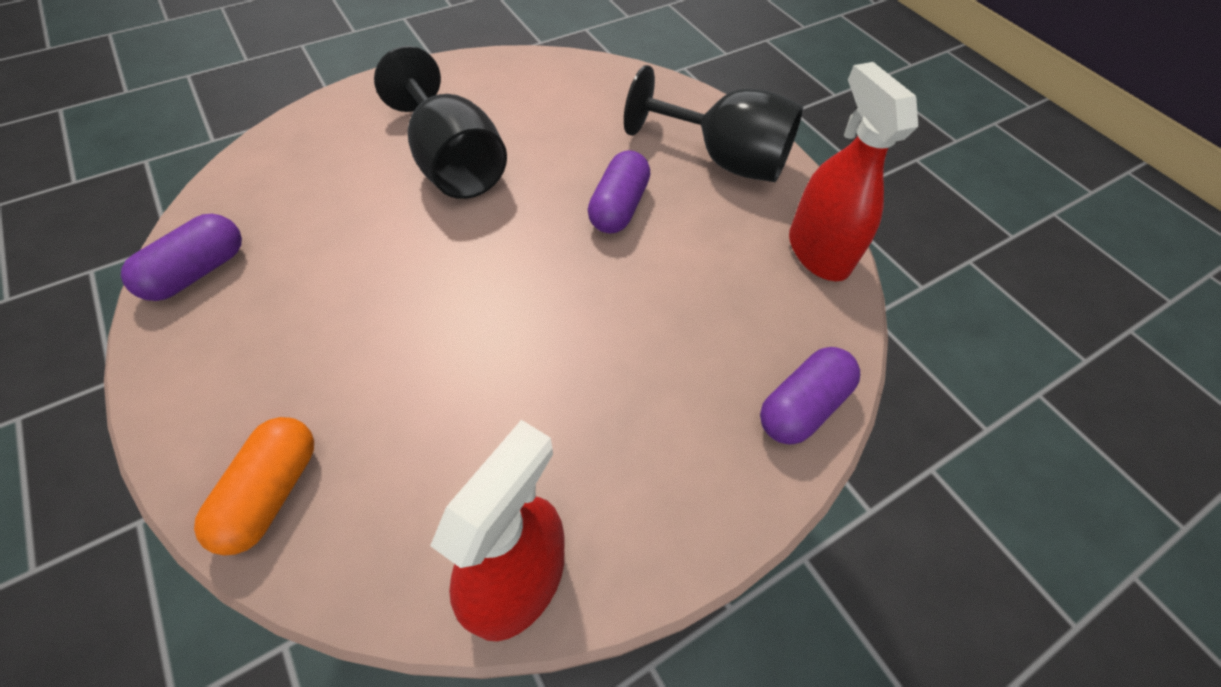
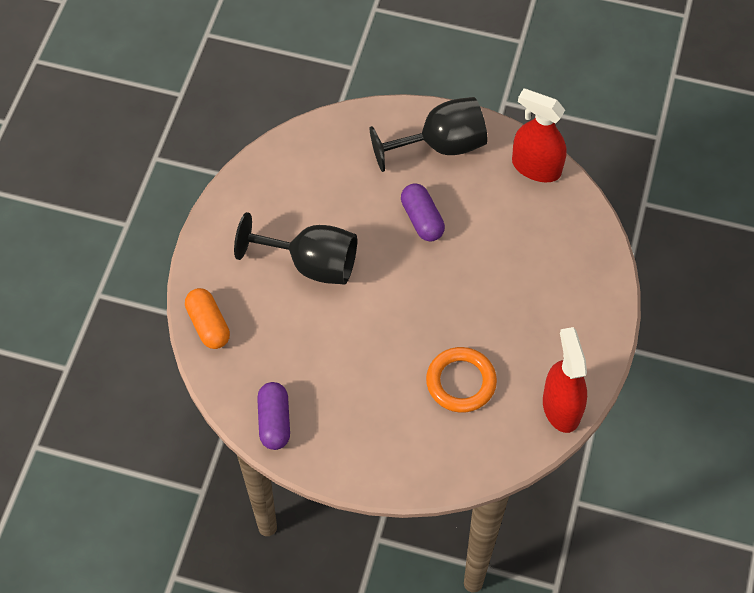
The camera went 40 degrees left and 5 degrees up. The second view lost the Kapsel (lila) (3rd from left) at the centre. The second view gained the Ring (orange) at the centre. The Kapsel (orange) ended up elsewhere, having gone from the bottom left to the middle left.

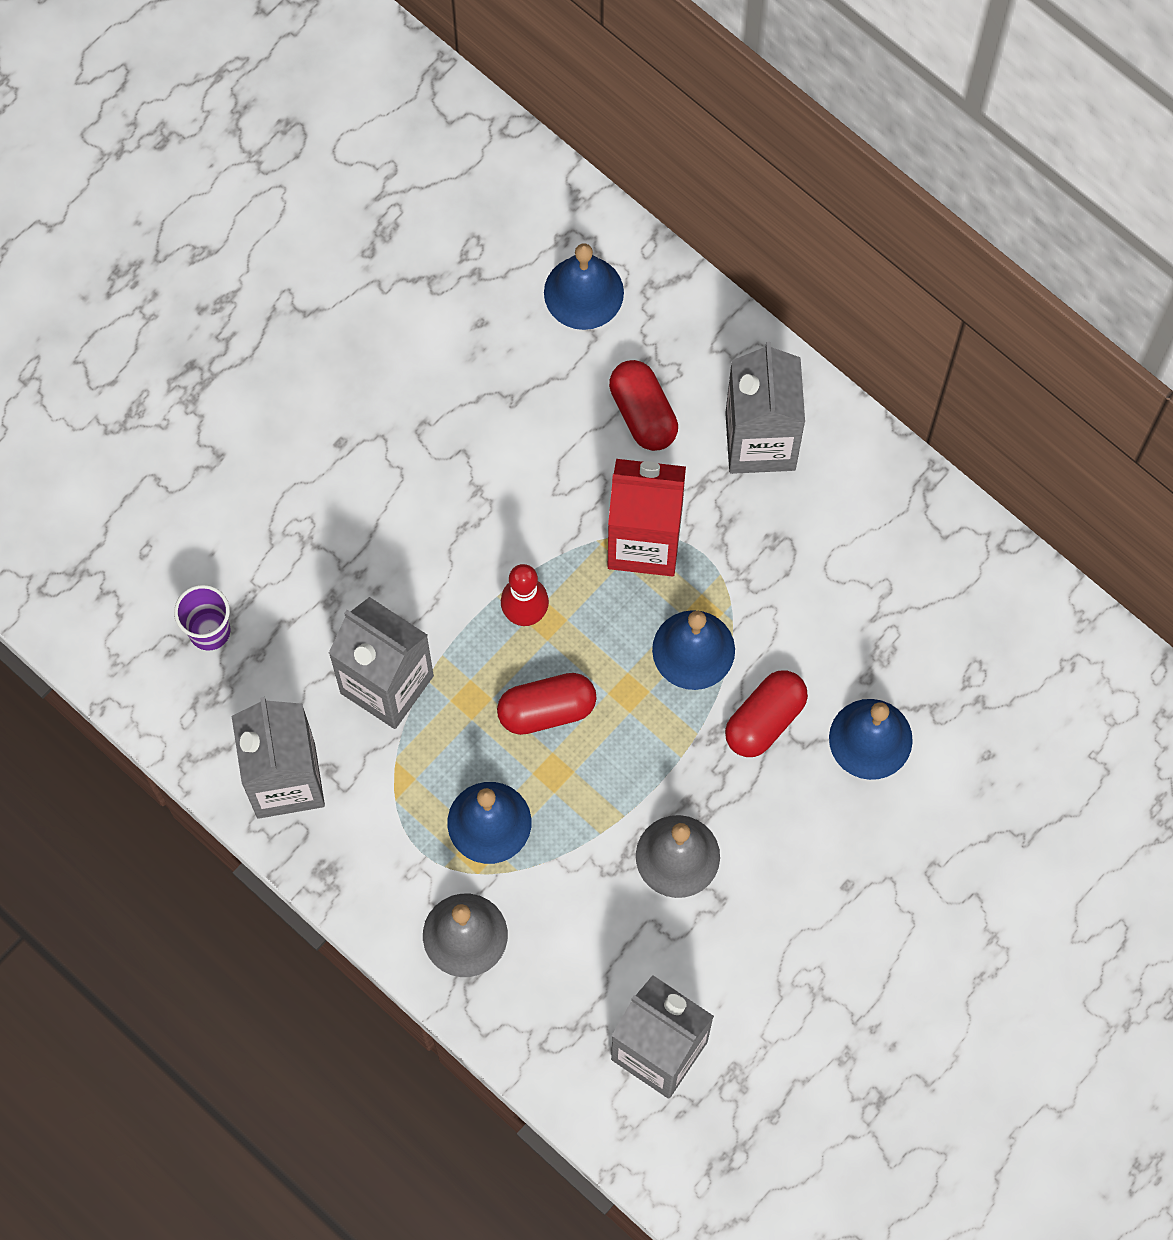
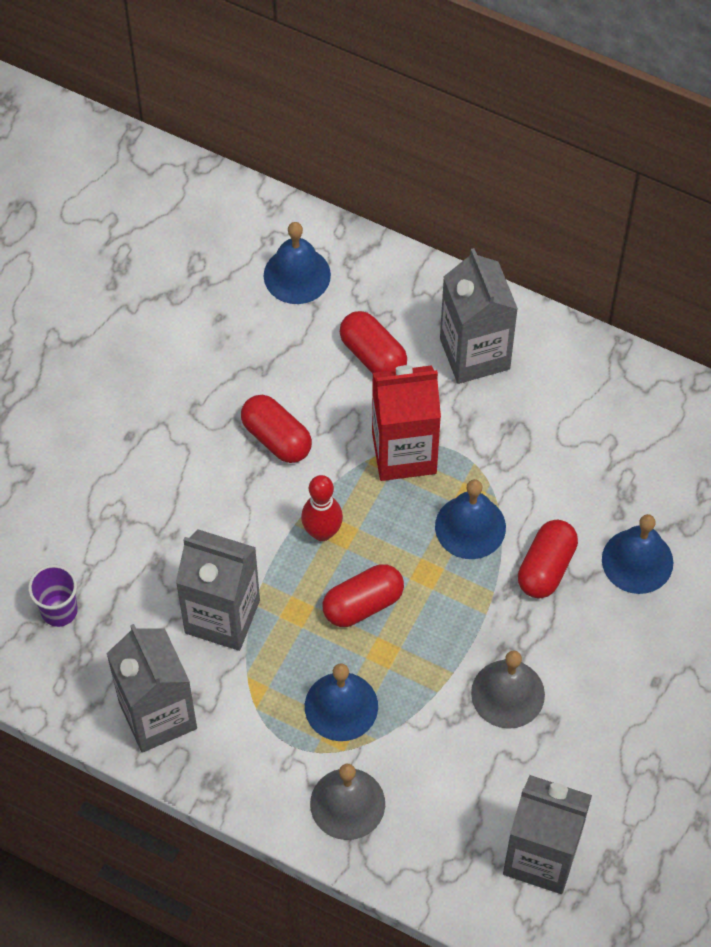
The camera went 15 degrees left and 10 degrees down. The second view gained the Kapsel (rot) (1st from left) at the centre.

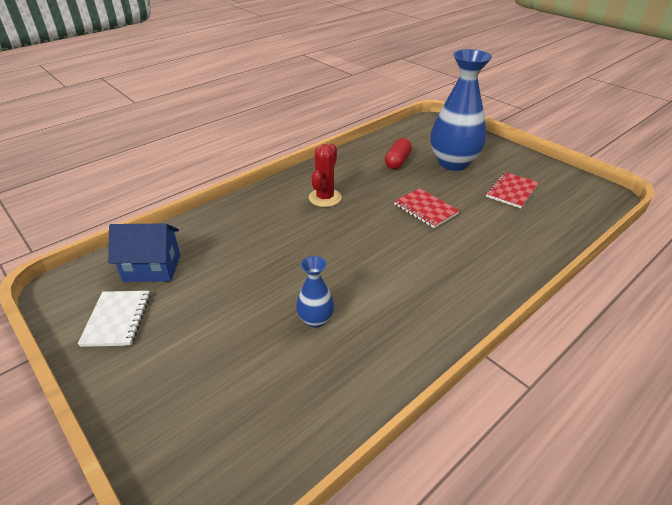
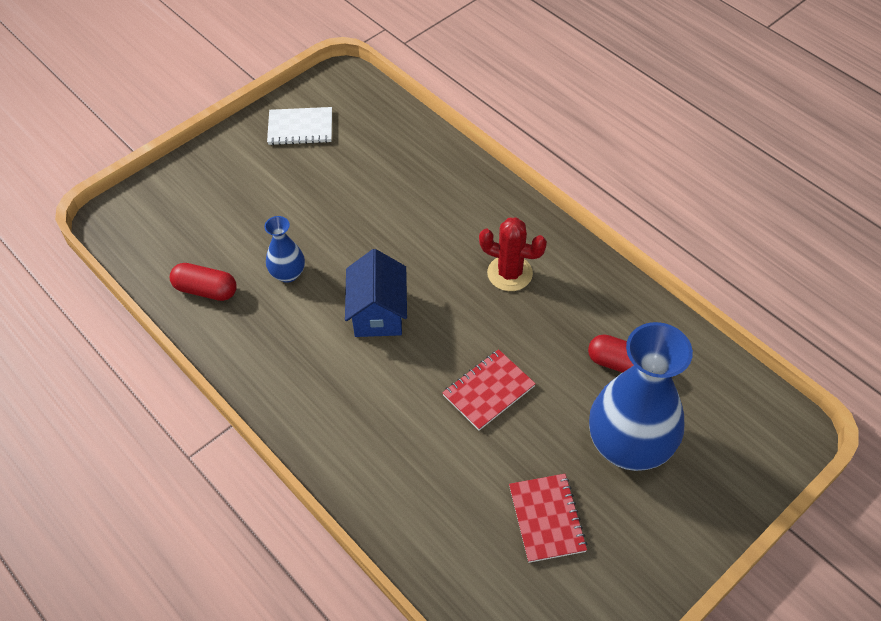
The camera went 90 degrees right and 15 degrees up. The second view gained the Kapsel (rot) (1st from left) at the middle left. The Haus (blau) ended up elsewhere, having gone from the middle left to the centre. The Notizbuch (rot) (2nd from left) at the middle right ended up facing another way, 45 degrees clockwise from before.

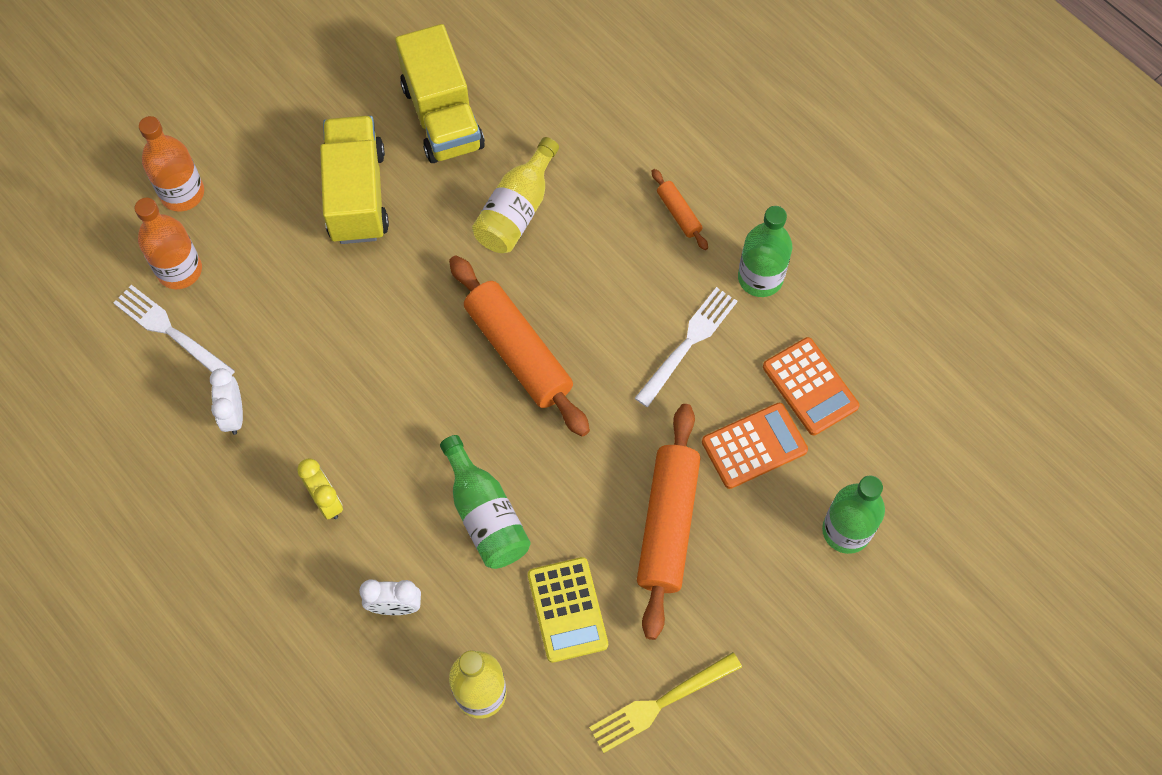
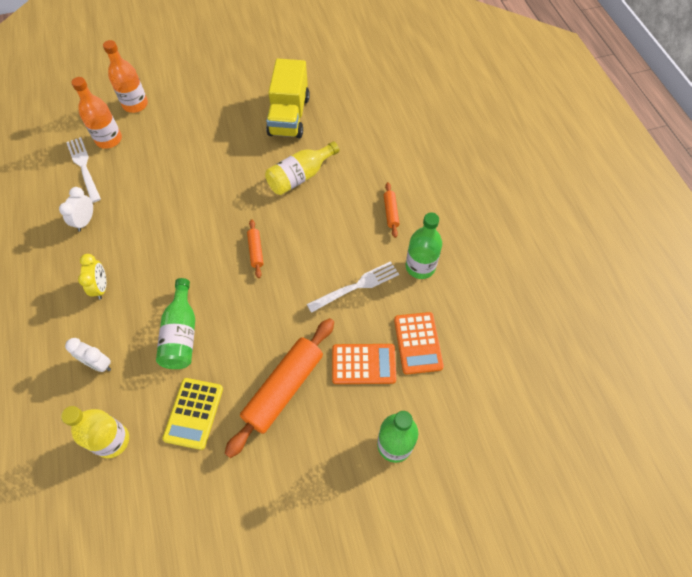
The camera went 25 degrees right and 5 degrees down. The second view lost the Lastwagen (gelb) (1st from left) at the top left. The second view lost the Gabel (gelb) at the bottom centre. The size of the Nudelholz (orange) (1st from left) at the centre changed by a factor of 0.46.

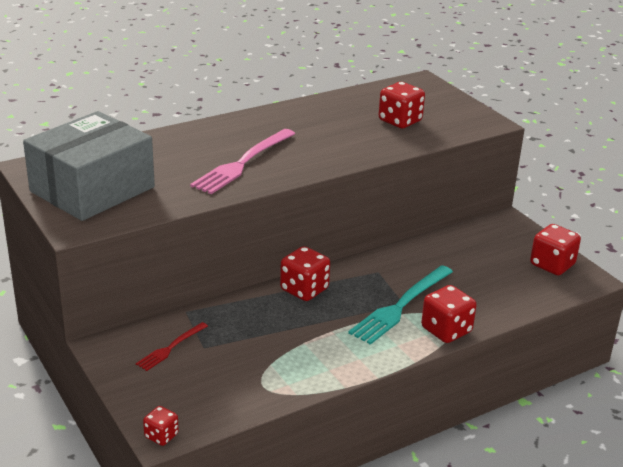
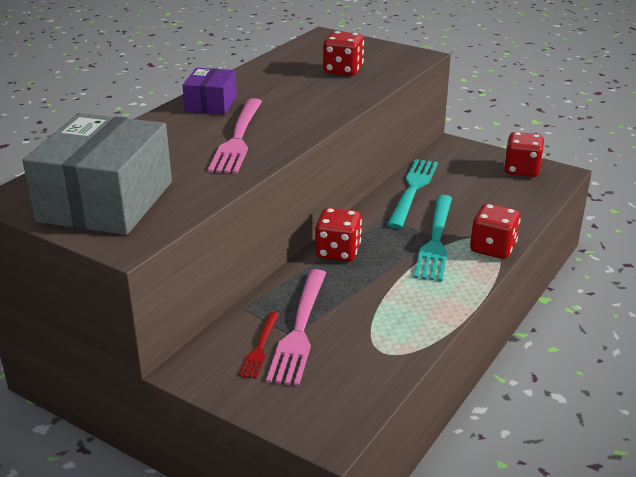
The camera went 25 degrees left and 0 degrees up. The second view lost the Spielwürfel (rot) (1st from left) at the bottom left. The second view gained the Schachtel (lila) at the top left. The second view gained the Gabel (rosa) (2nd from left) at the bottom centre. The second view gained the Gabel (türkis) (1st from left) at the centre.

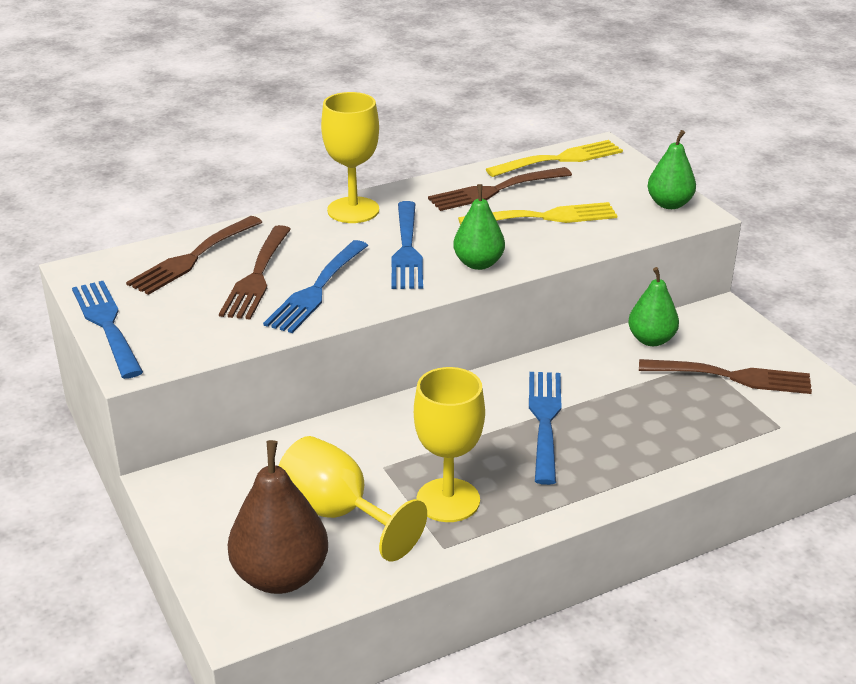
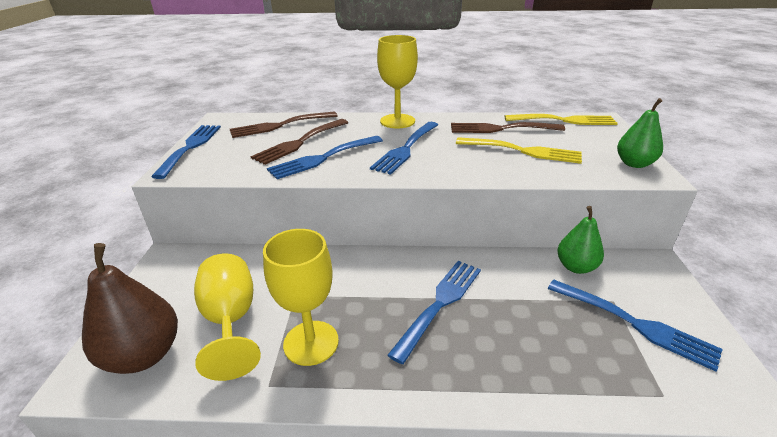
The camera went 30 degrees right and 0 degrees up. The second view lost the Birne (grün) (1st from left) at the top centre. What was the Gabel (braun) (4th from left) at the middle right turned into the Gabel (blau) (5th from left) at the bottom right.

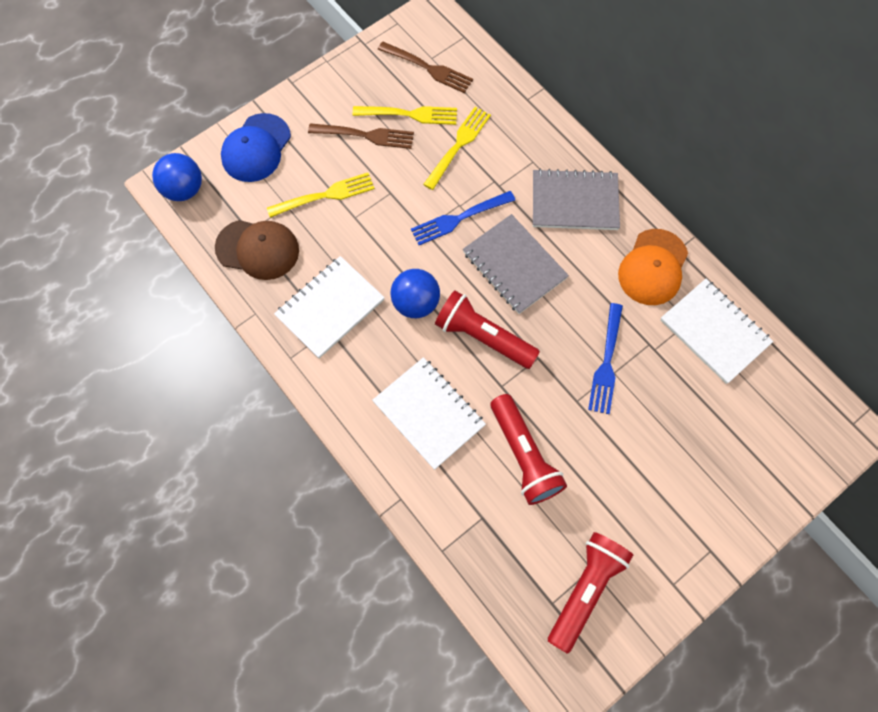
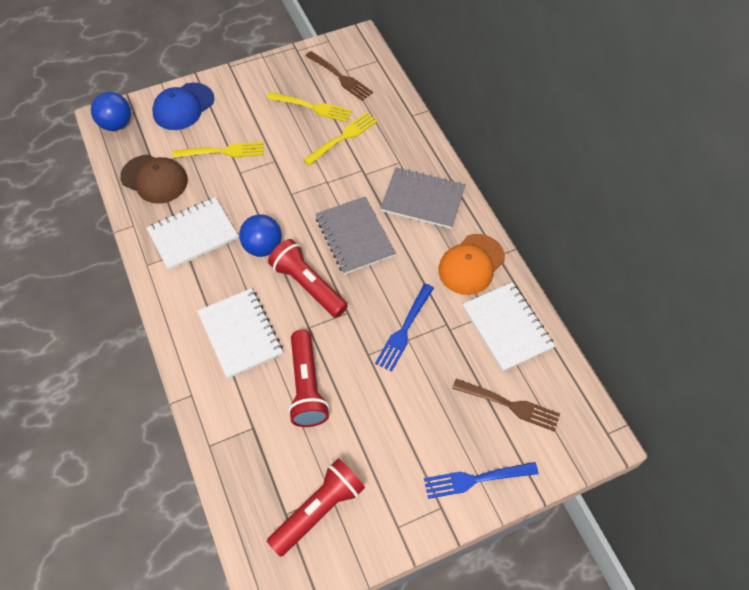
The camera went 15 degrees right and 10 degrees down. The Gabel (braun) (1st from left in the first image) ended up elsewhere, having gone from the top centre to the bottom right. The Gabel (blau) (1st from left in the first image) ended up elsewhere, having gone from the top centre to the bottom centre.

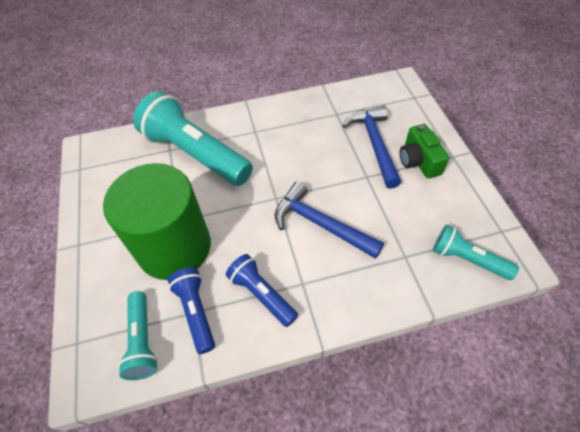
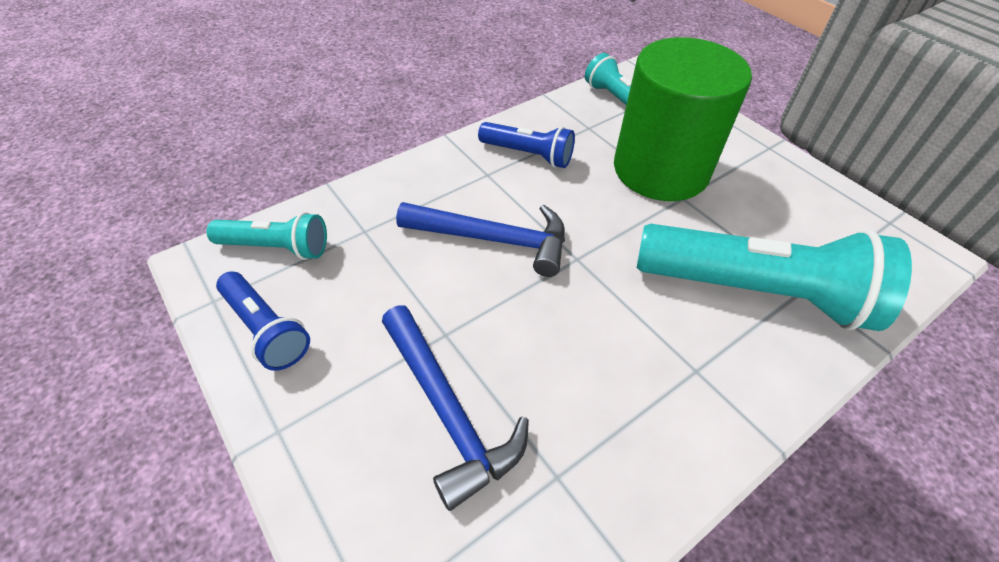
The camera went 155 degrees right and 5 degrees down. The second view lost the Kamera (grün) at the middle right. The Taschenlampe (blau) (1st from left) ended up elsewhere, having gone from the bottom left to the middle left.

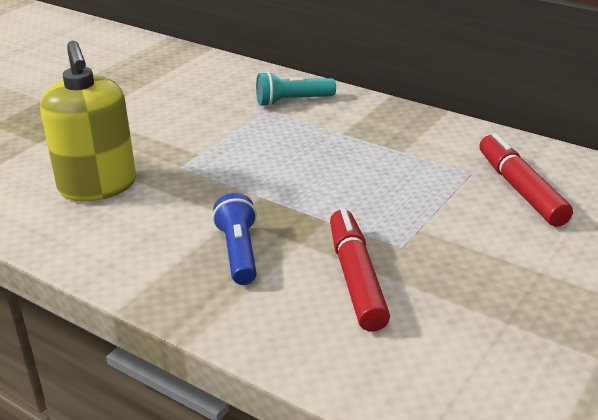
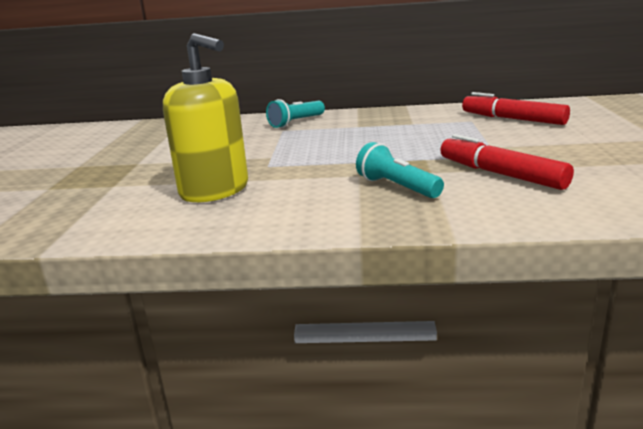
The camera went 30 degrees left and 10 degrees down. What was the Taschenlampe (blau) at the centre turned into the Taschenlampe (türkis) (2nd from left) at the centre.

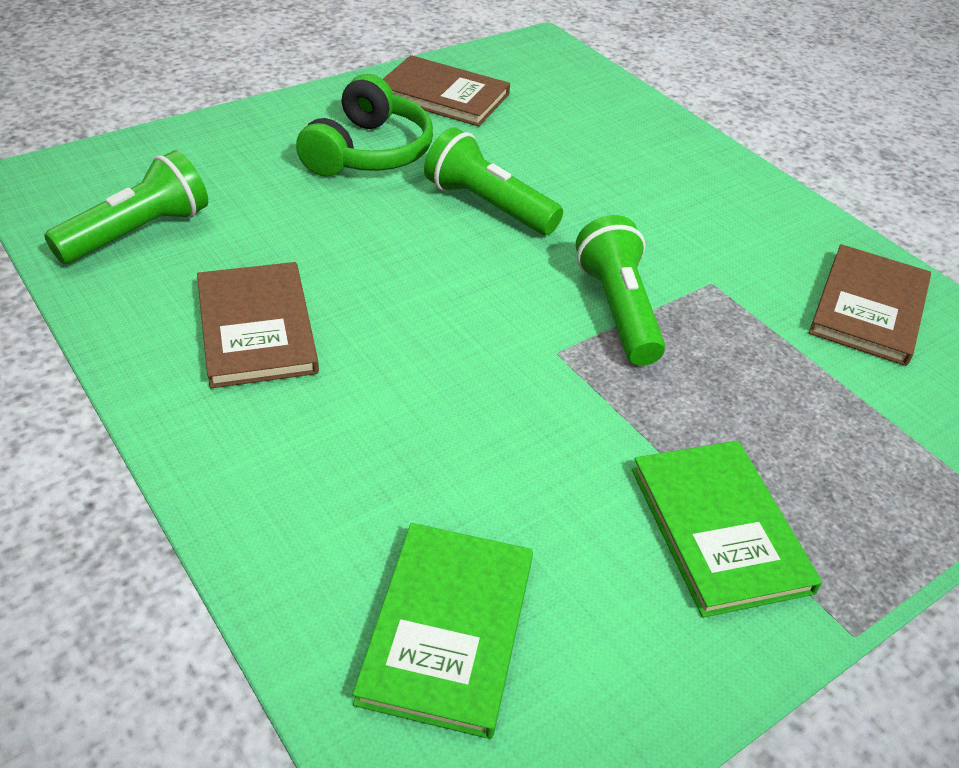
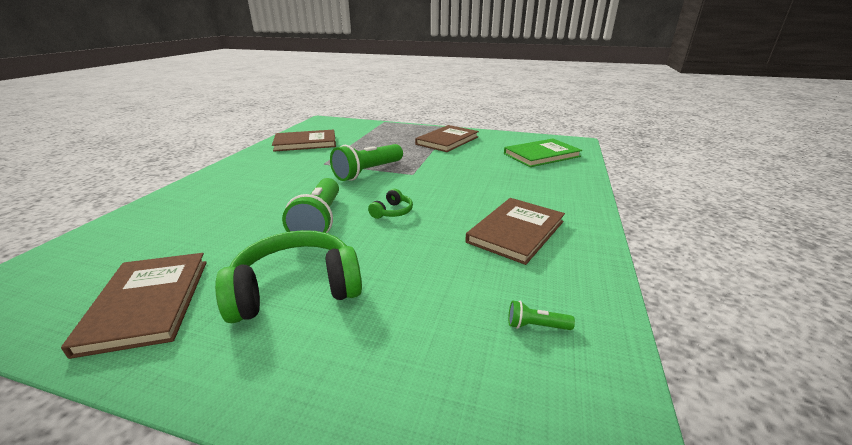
The camera went 125 degrees left and 15 degrees down. The second view gained the Kopfhörer (grün) (2nd from left) at the centre. What was the Buch (grün) (2nd from left) at the bottom right turned into the Buch (braun) (3rd from left) at the top centre. The size of the Taschenlampe (grün) (1st from left in the first image) at the top left changed by a factor of 0.43.

